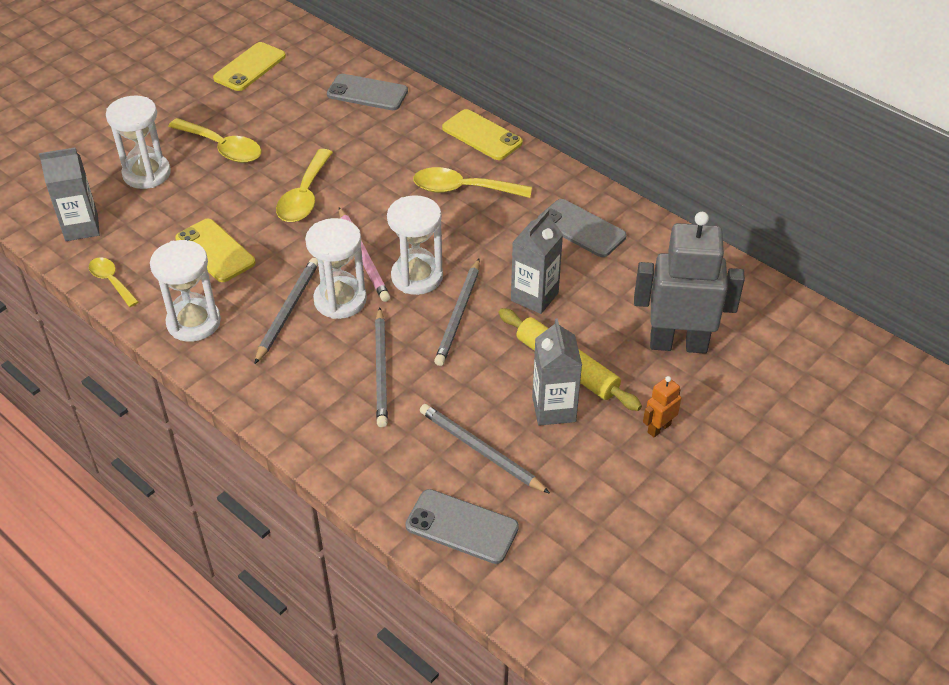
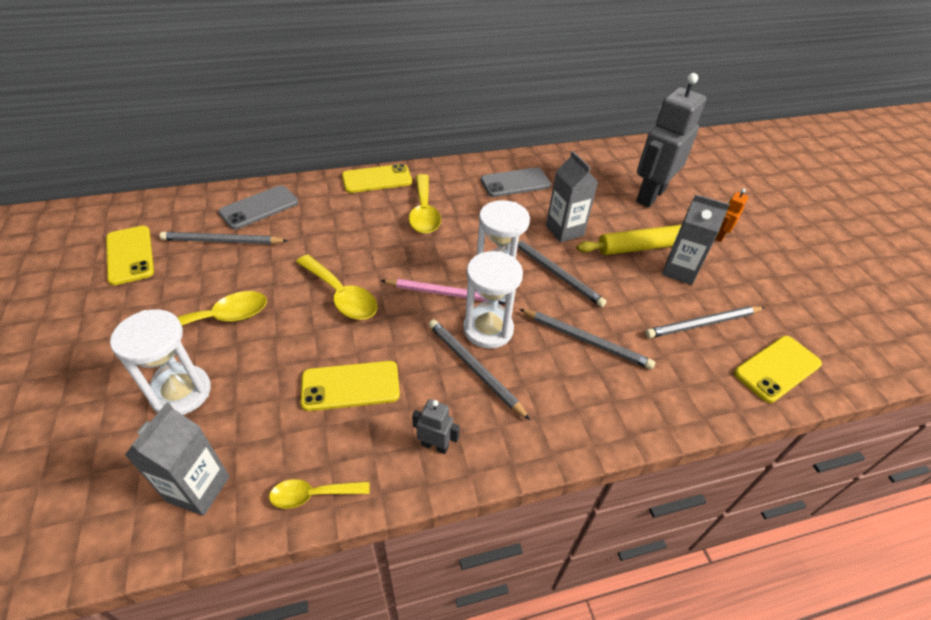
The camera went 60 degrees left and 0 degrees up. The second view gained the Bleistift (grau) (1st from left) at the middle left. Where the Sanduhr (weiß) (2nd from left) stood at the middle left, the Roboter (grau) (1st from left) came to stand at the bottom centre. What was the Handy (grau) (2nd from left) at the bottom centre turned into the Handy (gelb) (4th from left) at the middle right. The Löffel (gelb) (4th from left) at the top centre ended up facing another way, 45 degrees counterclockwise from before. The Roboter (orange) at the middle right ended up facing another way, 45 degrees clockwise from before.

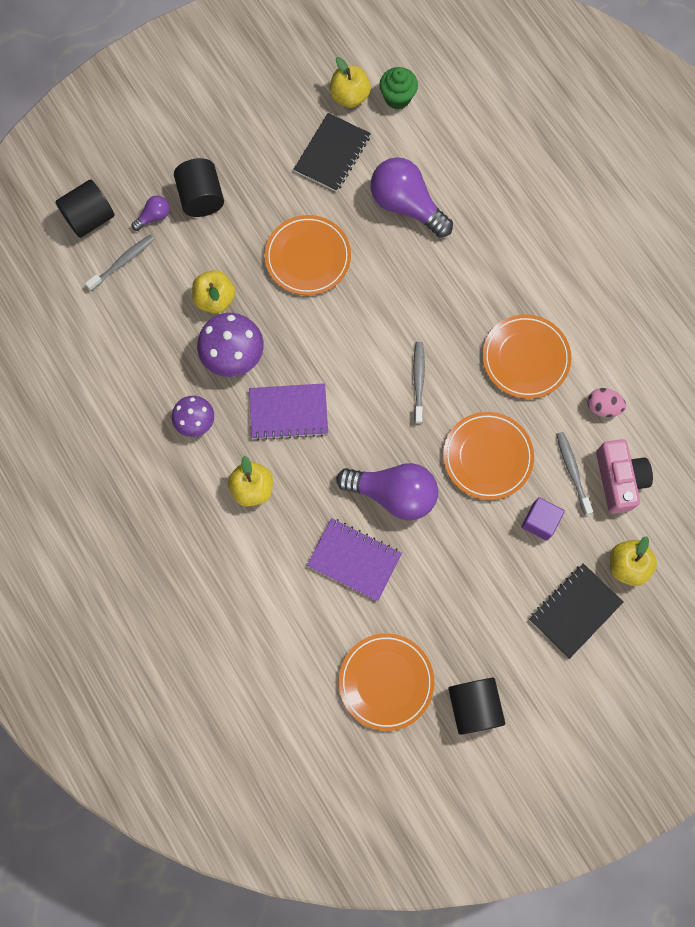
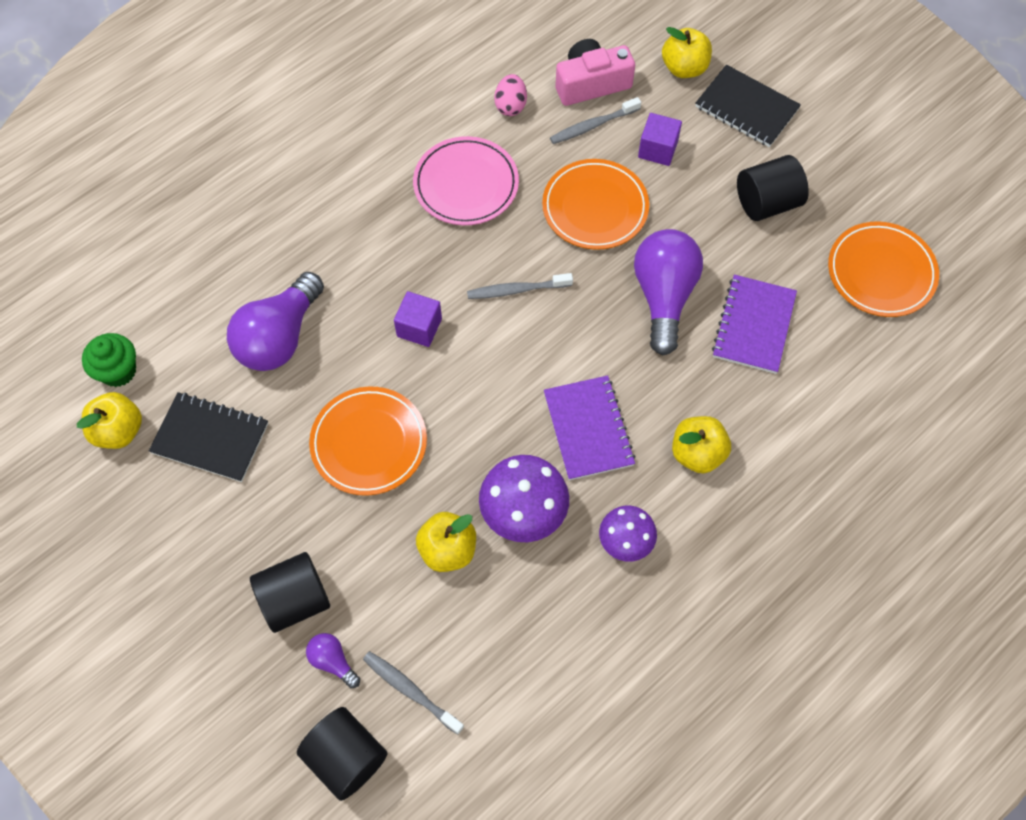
The camera went 100 degrees left and 10 degrees down. The second view gained the Kubus (lila) (1st from left) at the centre. The Vollzylinder (schwarz) (3rd from left) ended up elsewhere, having gone from the bottom right to the top right. What was the Teller (orange) (4th from left) at the middle right turned into the Teller (rosa) at the top centre.

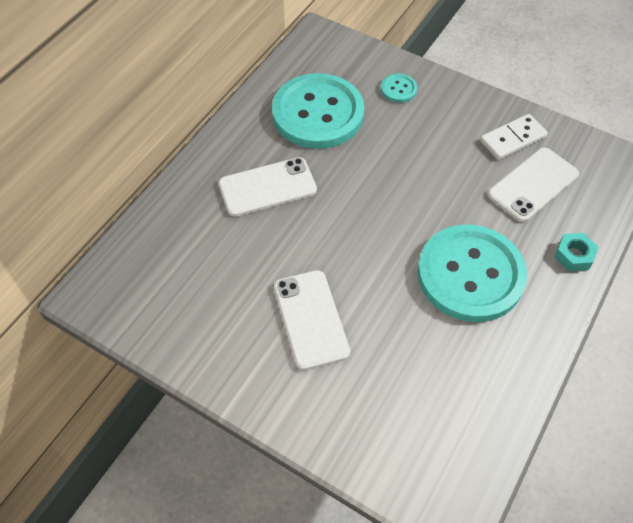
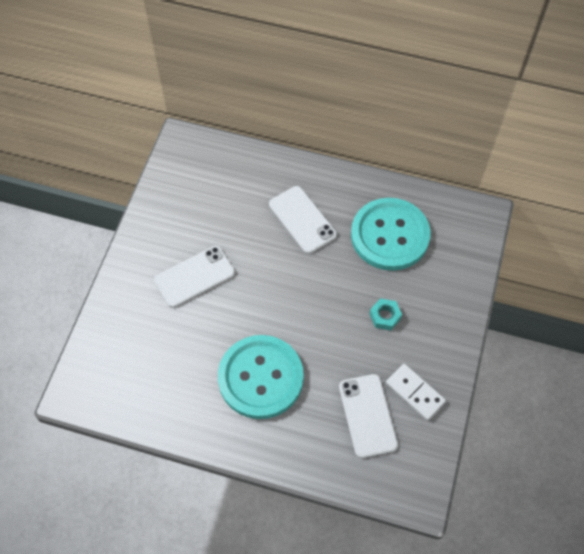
The camera went 75 degrees right and 5 degrees up. The second view lost the Knopf (türkis) (2nd from left) at the top centre. The Sechskantmutter (türkis) ended up elsewhere, having gone from the middle right to the centre. The Handy (weiß) (3rd from left) at the middle right ended up facing another way, 45 degrees clockwise from before.

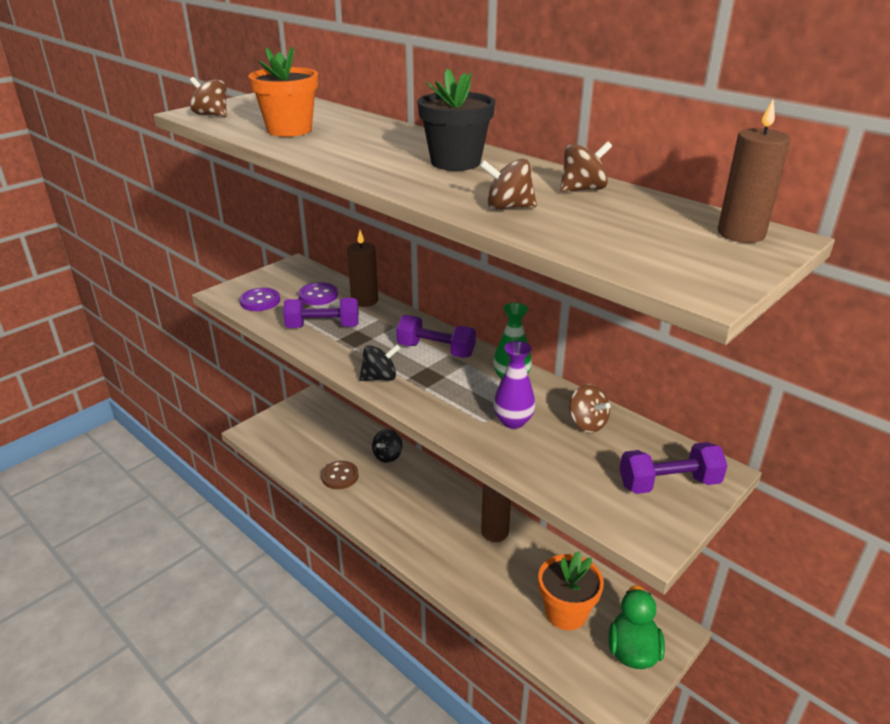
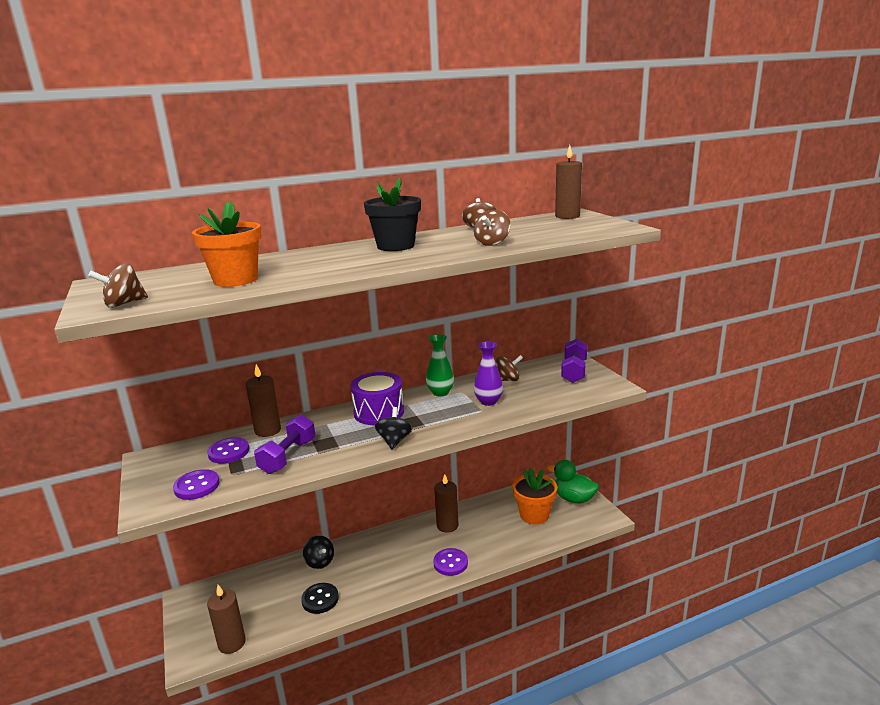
The camera went 65 degrees left and 10 degrees down. The second view gained the Kerze (braun) (1st from left) at the bottom left. The second view gained the Knopf (lila) (3rd from left) at the bottom centre. Where the Hantel (lila) (2nd from left) stood at the centre, the Trommel (lila) came to stand at the centre. What was the Knopf (braun) at the centre turned into the Knopf (schwarz) at the bottom centre.

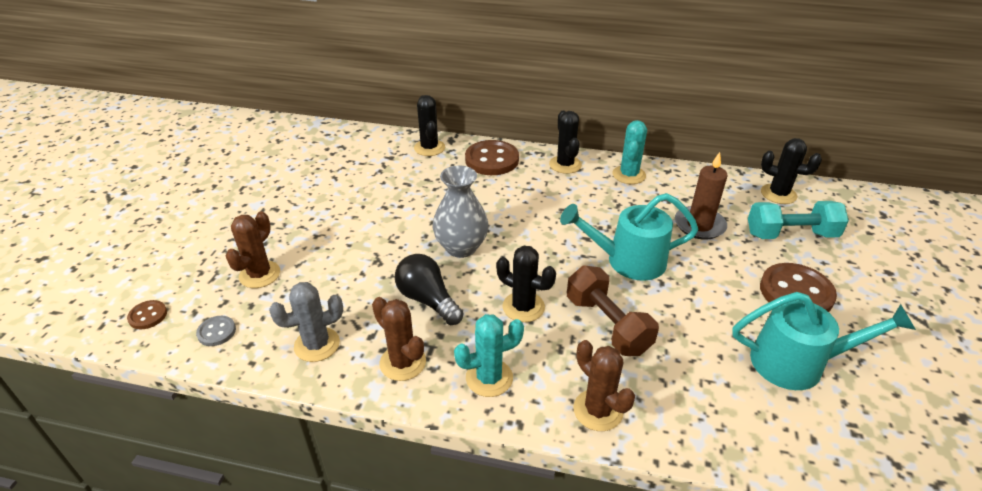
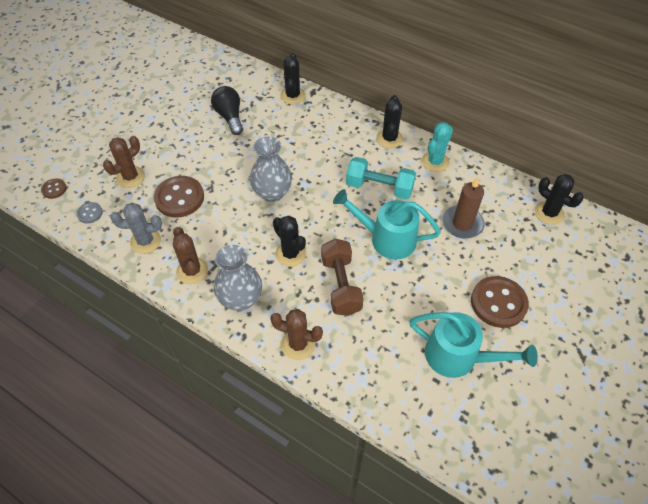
The camera went 20 degrees right and 15 degrees up. The Glühbirne (schwarz) ended up elsewhere, having gone from the centre to the top centre. The Knopf (braun) (2nd from left) ended up elsewhere, having gone from the top centre to the middle left. The Hantel (türkis) ended up elsewhere, having gone from the middle right to the centre. Where the Kaktus (türkis) (1st from left) stood at the bottom centre, the Vase (grau) (1st from left) came to stand at the centre. The Kaktus (braun) (3rd from left) at the bottom centre ended up facing another way, 60 degrees counterclockwise from before.

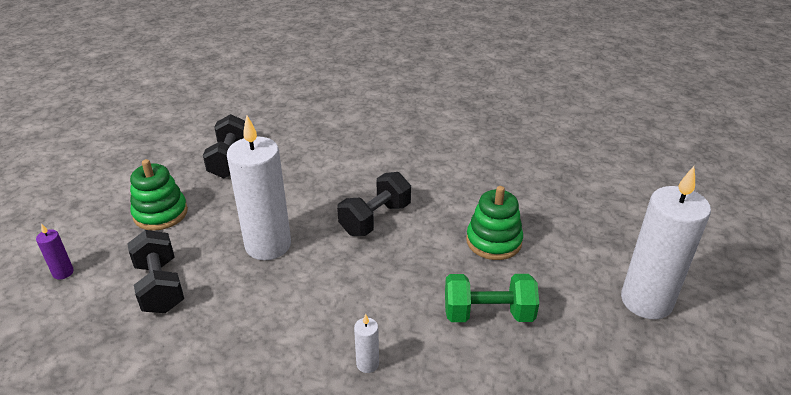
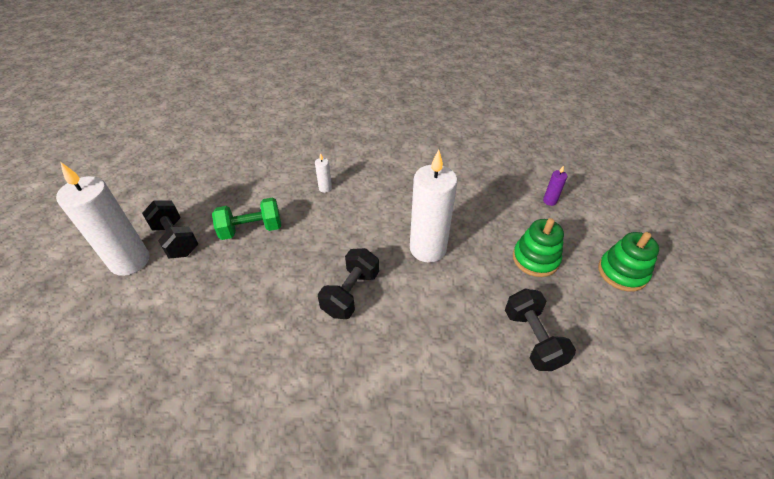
The camera went 165 degrees right and 10 degrees up. The Hantel (schwarz) (1st from left) ended up elsewhere, having gone from the bottom left to the middle left. The Stapelspielzeug (grün) (2nd from left) ended up elsewhere, having gone from the centre to the middle right.

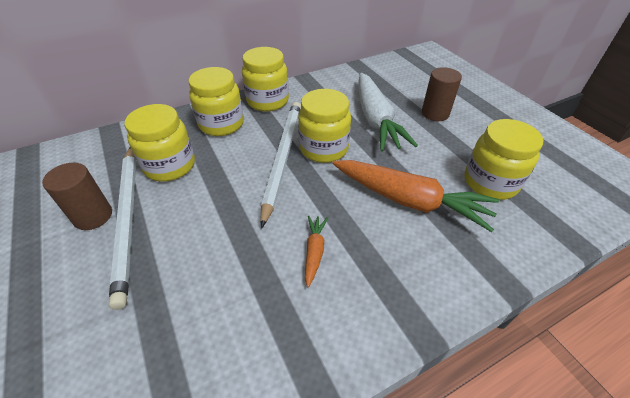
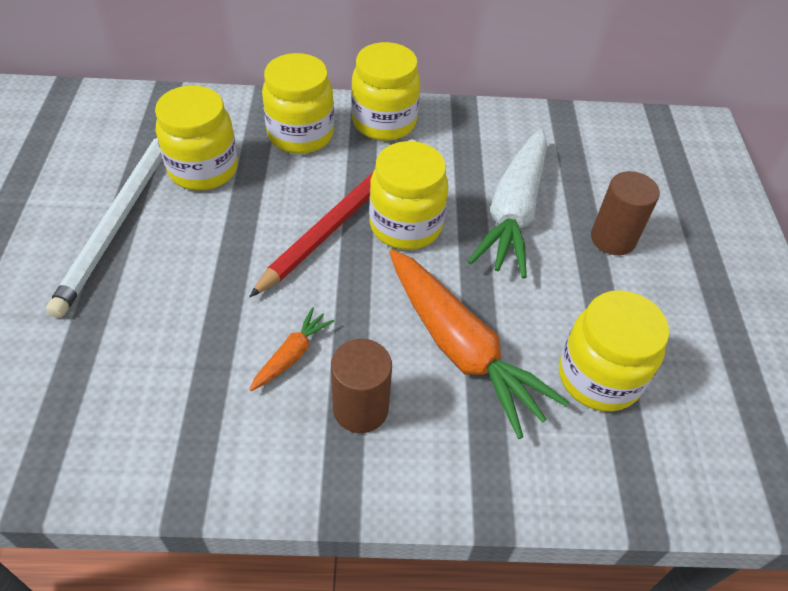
The camera went 25 degrees right and 5 degrees up. The Vollzylinder (braun) (1st from left) ended up elsewhere, having gone from the middle left to the centre. What was the Bleistift (weiß) (2nd from left) at the centre turned into the Bleistift (rot) at the centre.

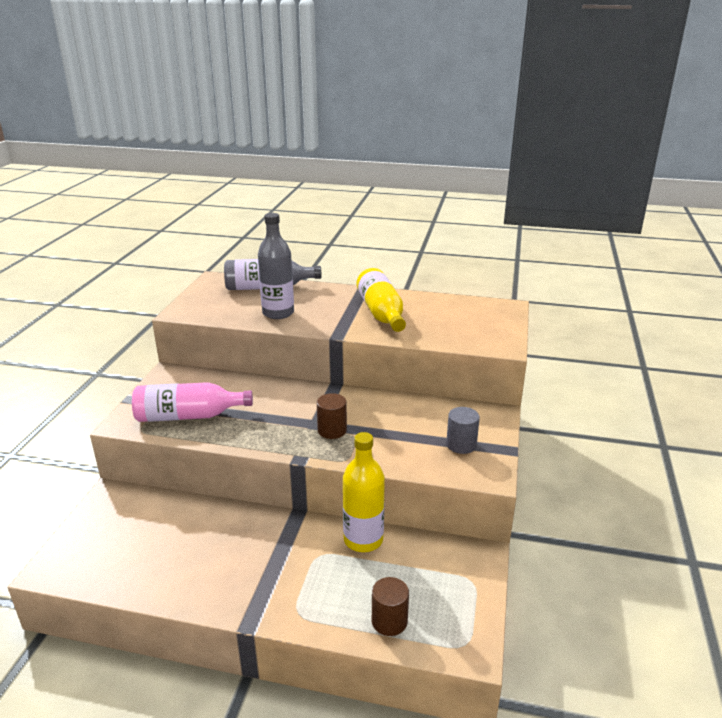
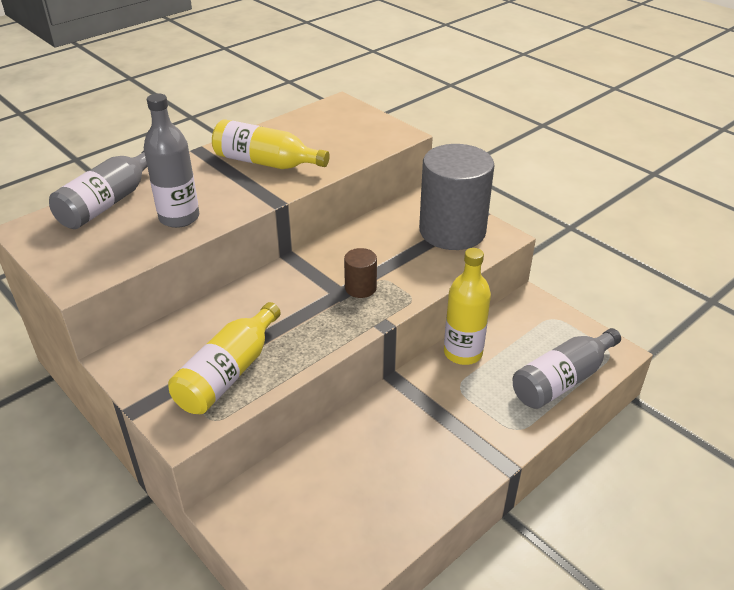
The camera went 55 degrees left and 10 degrees up. Where the Vollzylinder (braun) (2nd from left) stood at the bottom centre, the Flasche (grau) (3rd from left) came to stand at the middle right. What was the Flasche (rosa) at the middle left turned into the Flasche (gelb) (1st from left) at the middle left. The size of the Vollzylinder (grau) at the centre changed by a factor of 2.30.

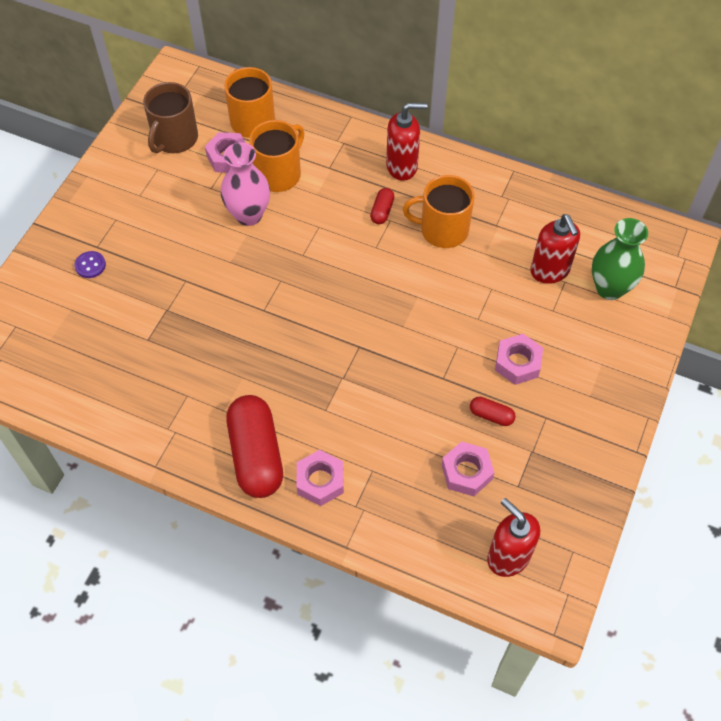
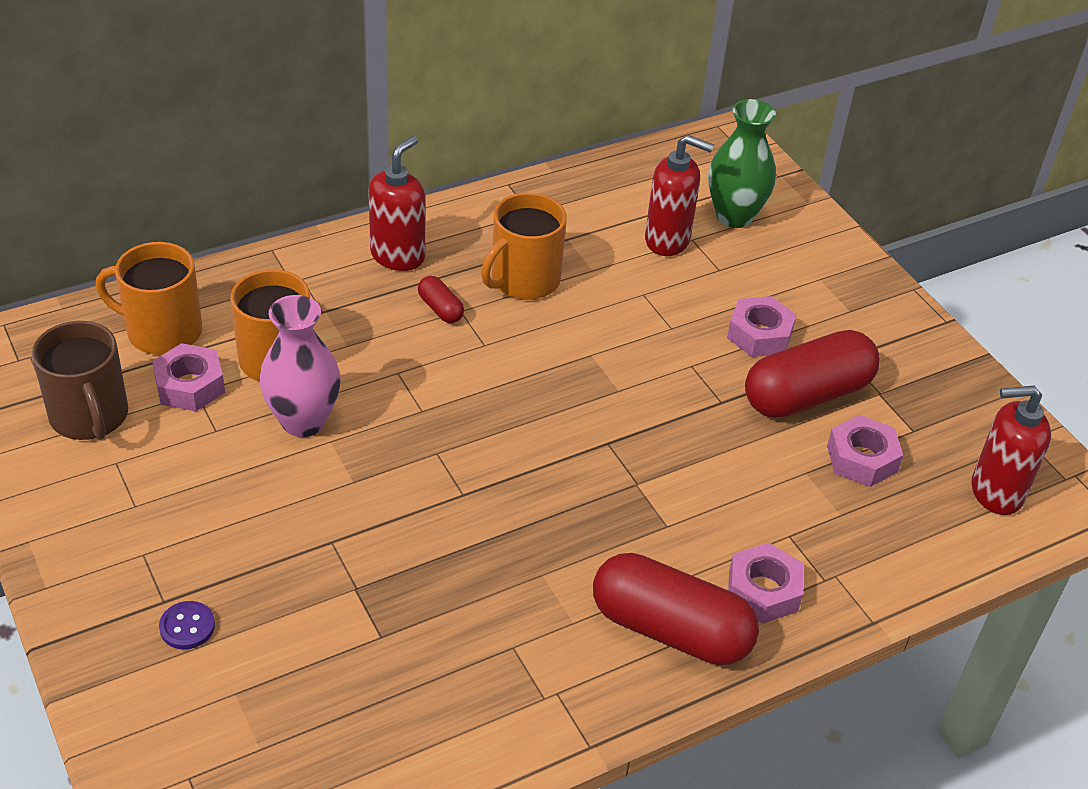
The camera went 55 degrees left and 15 degrees down. The size of the Kapsel (rot) (3rd from left) at the middle right changed by a factor of 2.26.

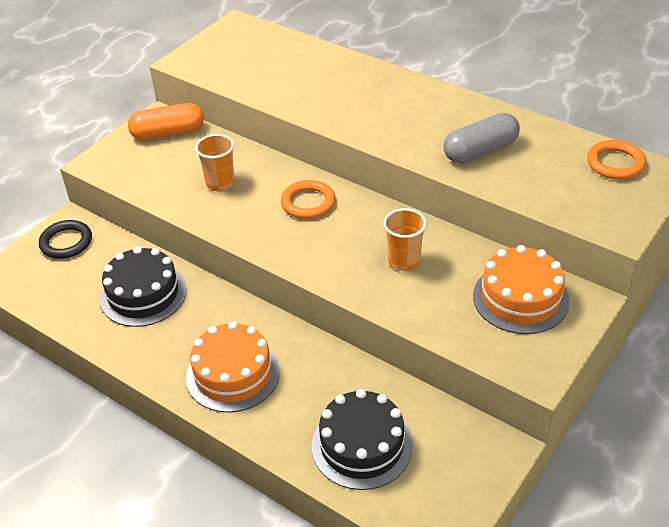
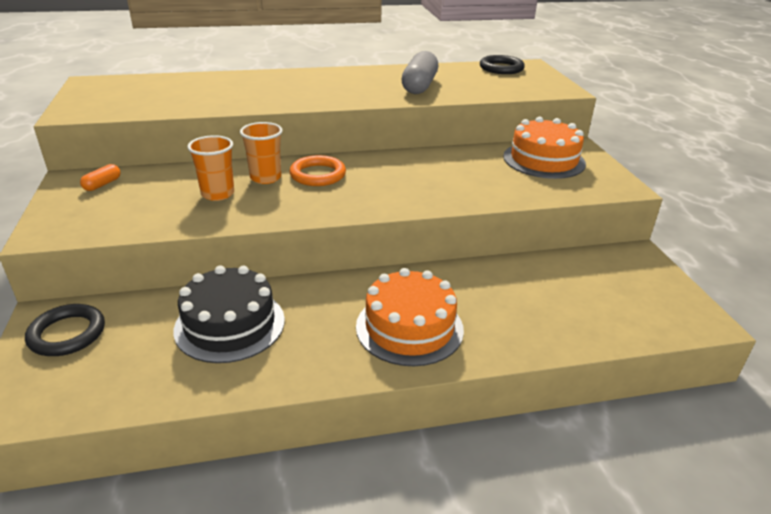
The camera went 50 degrees left and 10 degrees down. The second view lost the Kuchen (schwarz) (2nd from left) at the bottom centre. The Becher (orange) (2nd from left) ended up elsewhere, having gone from the centre to the top centre. What was the Ring (orange) (2nd from left) at the top right turned into the Ring (schwarz) (2nd from left) at the top centre. The size of the Kapsel (orange) at the top left changed by a factor of 0.48.

